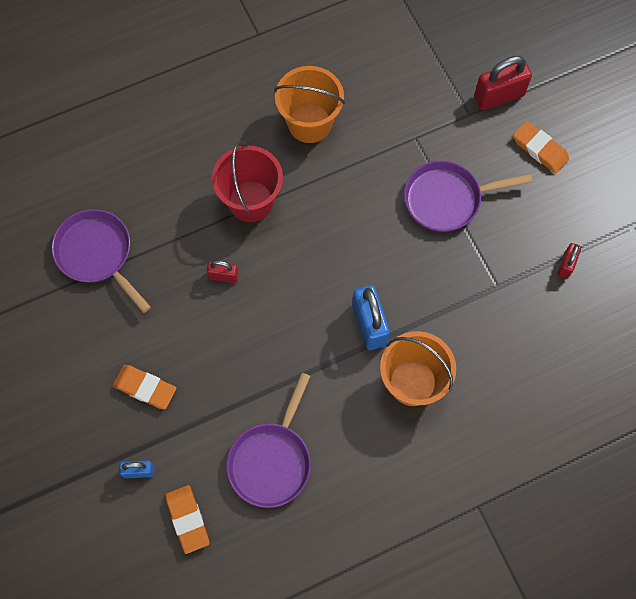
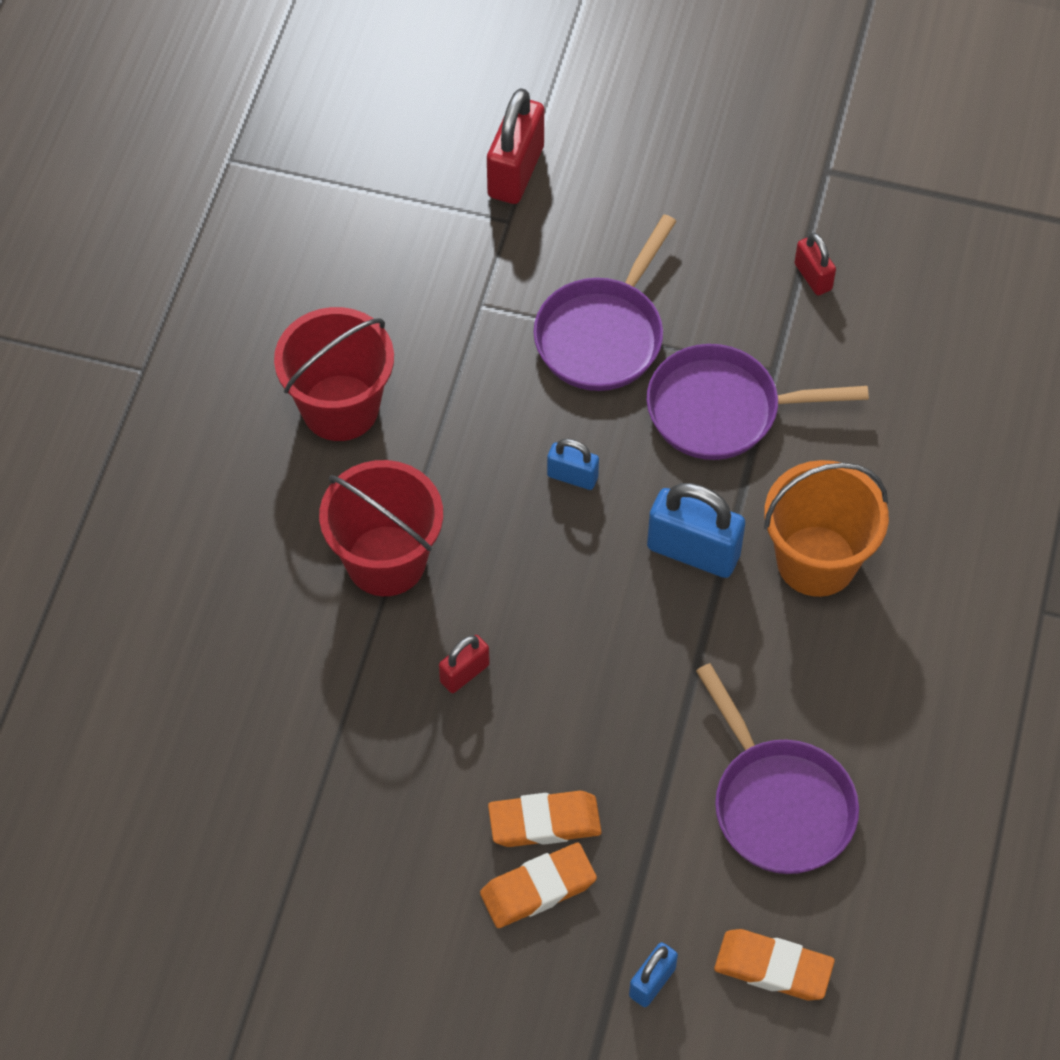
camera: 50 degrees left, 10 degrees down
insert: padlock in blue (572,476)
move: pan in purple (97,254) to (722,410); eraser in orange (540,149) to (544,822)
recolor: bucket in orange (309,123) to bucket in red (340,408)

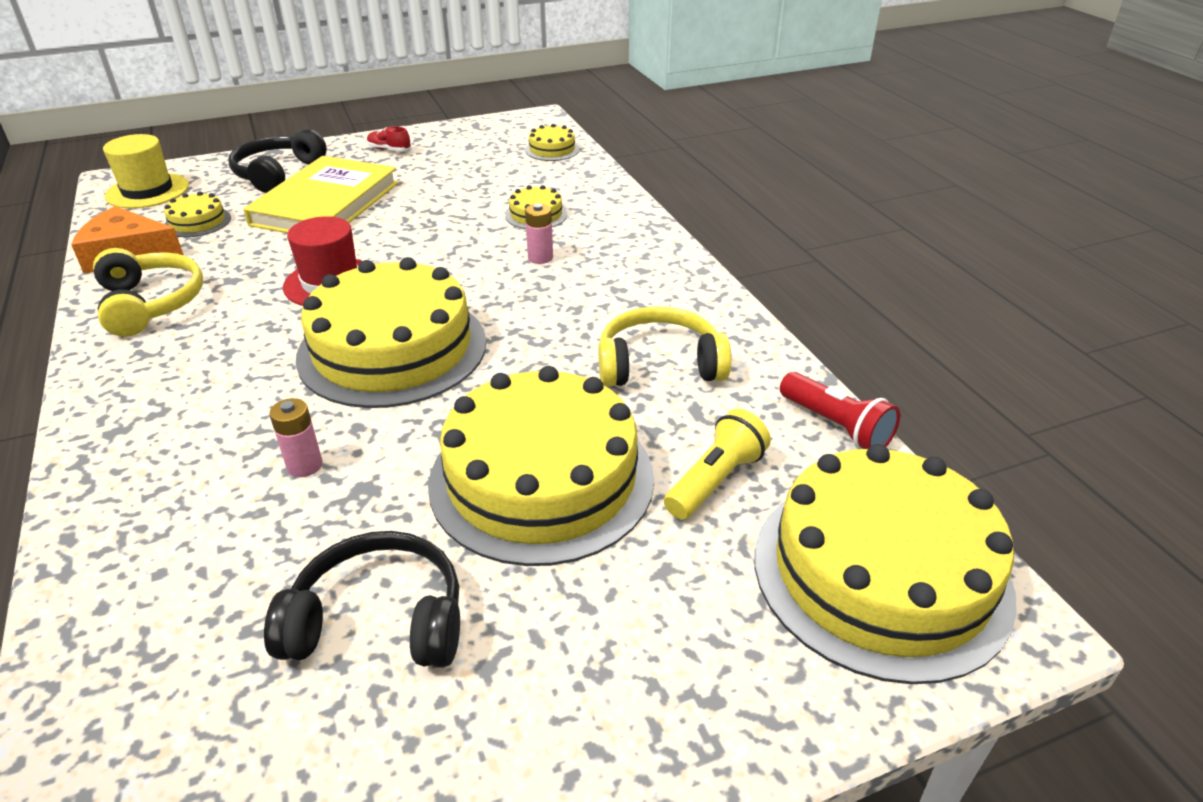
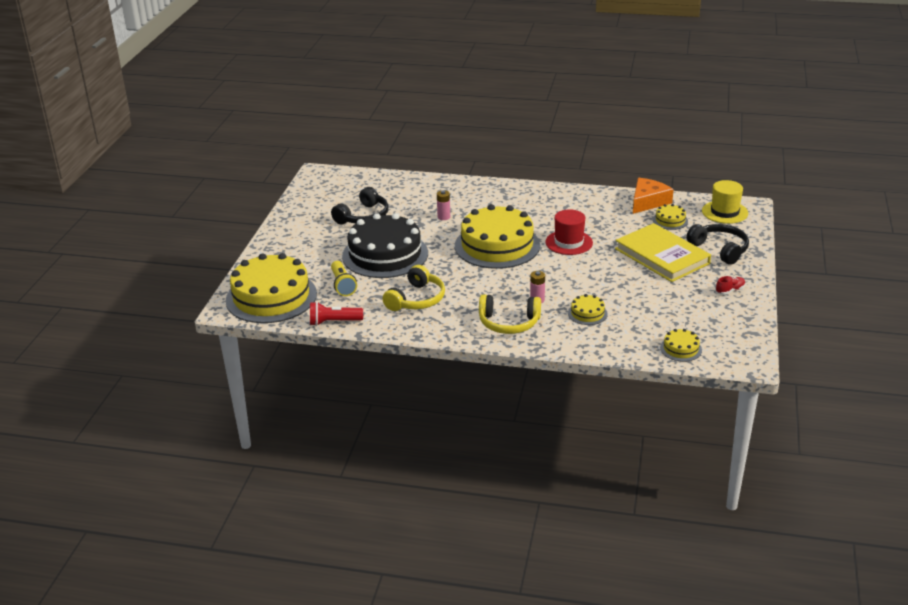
camera: 125 degrees right, 5 degrees down
move: headphones in yellow (151,303) to (509,323)
recolor: cake in yellow (541,479) to cake in black (385,254)

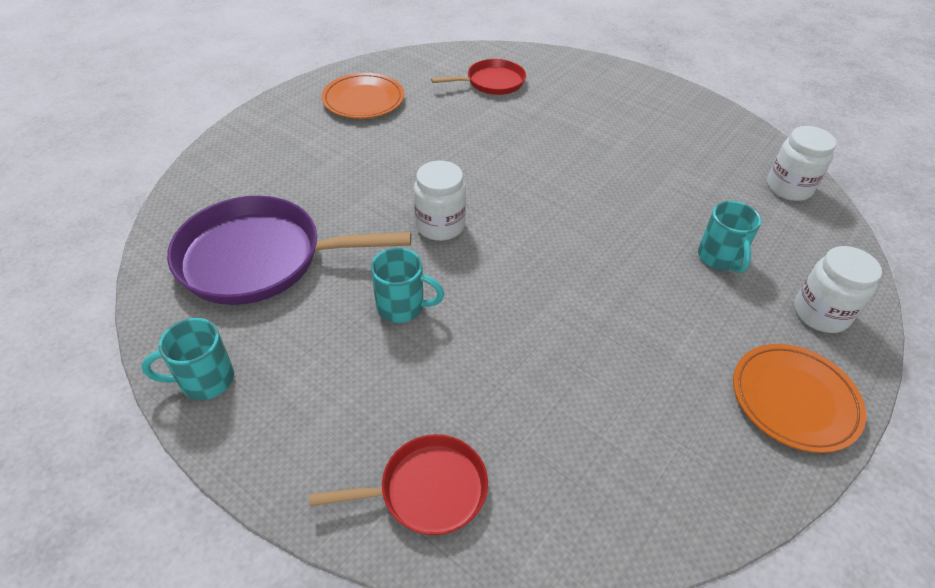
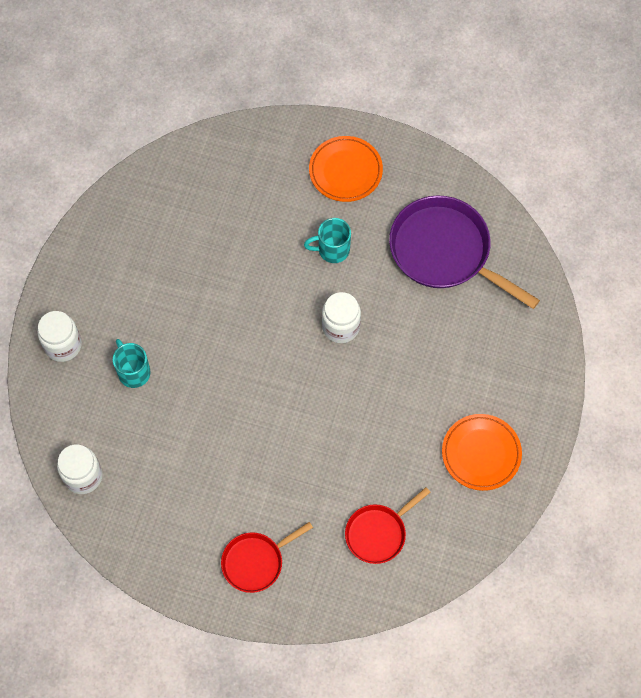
camera: 160 degrees right, 20 degrees up
delete: mug in turquoise (205,380)
move: pan in red (427,490) to (256,562); plate in orange (794,400) to (345,171)
rotate: pan in purple (260,258) = (445,251) 120 degrees counterclockwise

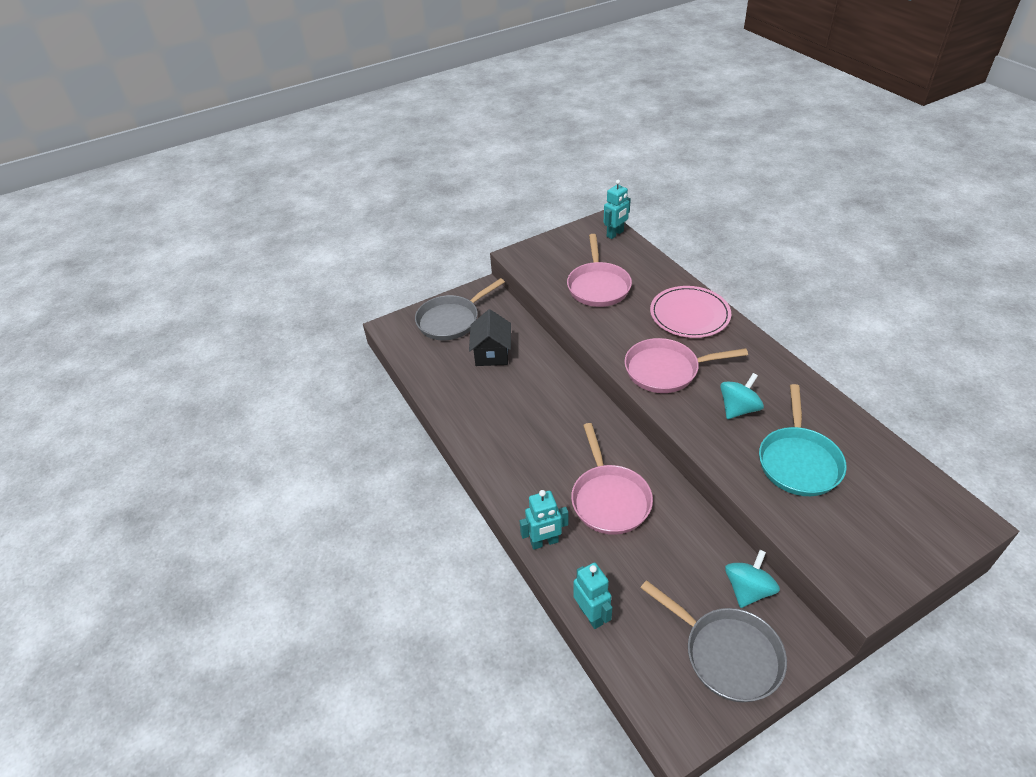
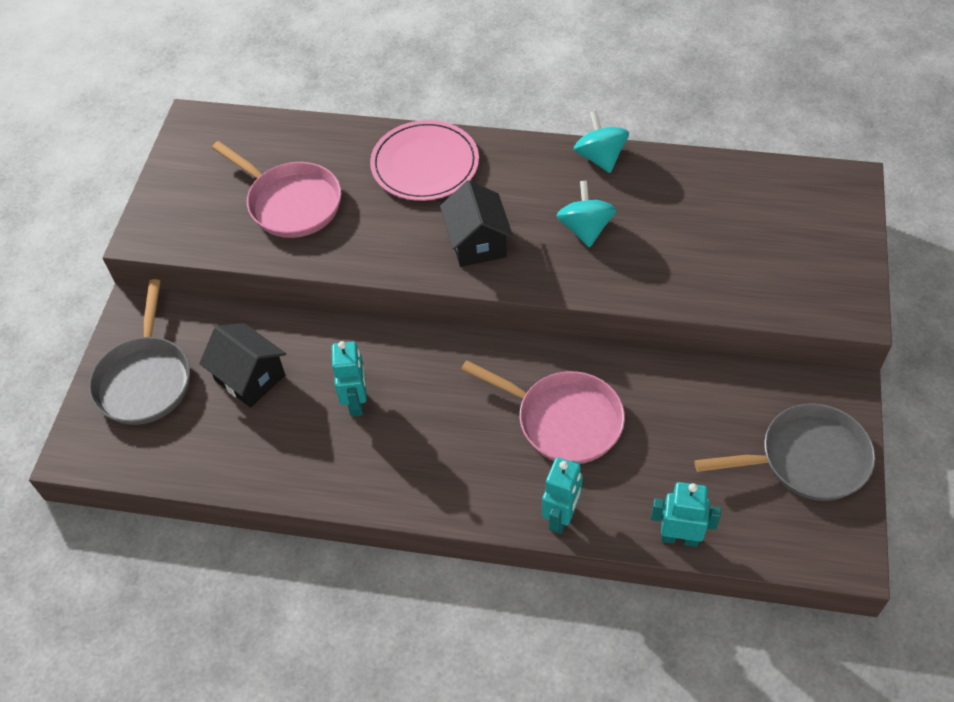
camera: 50 degrees left, 10 degrees up
delete: pan in turquoise (798,461)
move: robot in turquoise (615,234) to (356,402); spinning top in turquoise (748,589) to (600,158)
replace: pan in pink (666,370) to house in black (477,243)

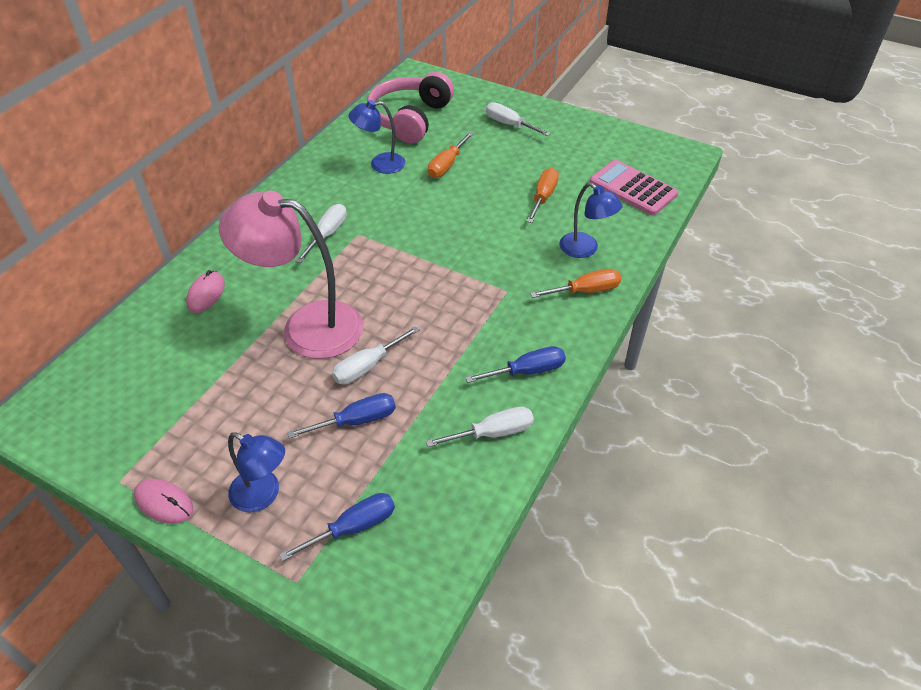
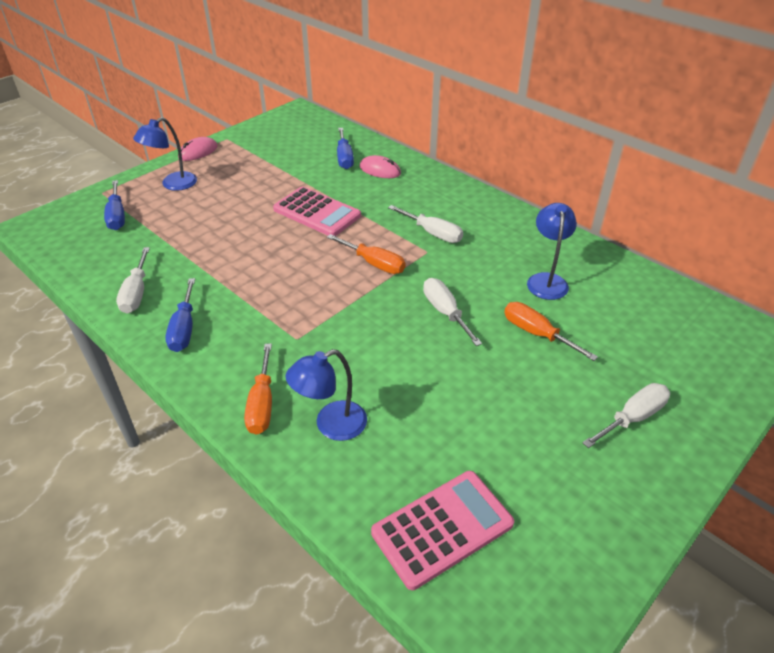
camera: 105 degrees right, 5 degrees down
delete: headphones in pink (410,118)
move: screwdriver in blue (357,421) to (344,158); screwdriver in white (367,366) to (445,312); screwdriver in orange (543,197) to (374,263)
replace: lamp in pink (306,326) to calculator in pink (317,212)

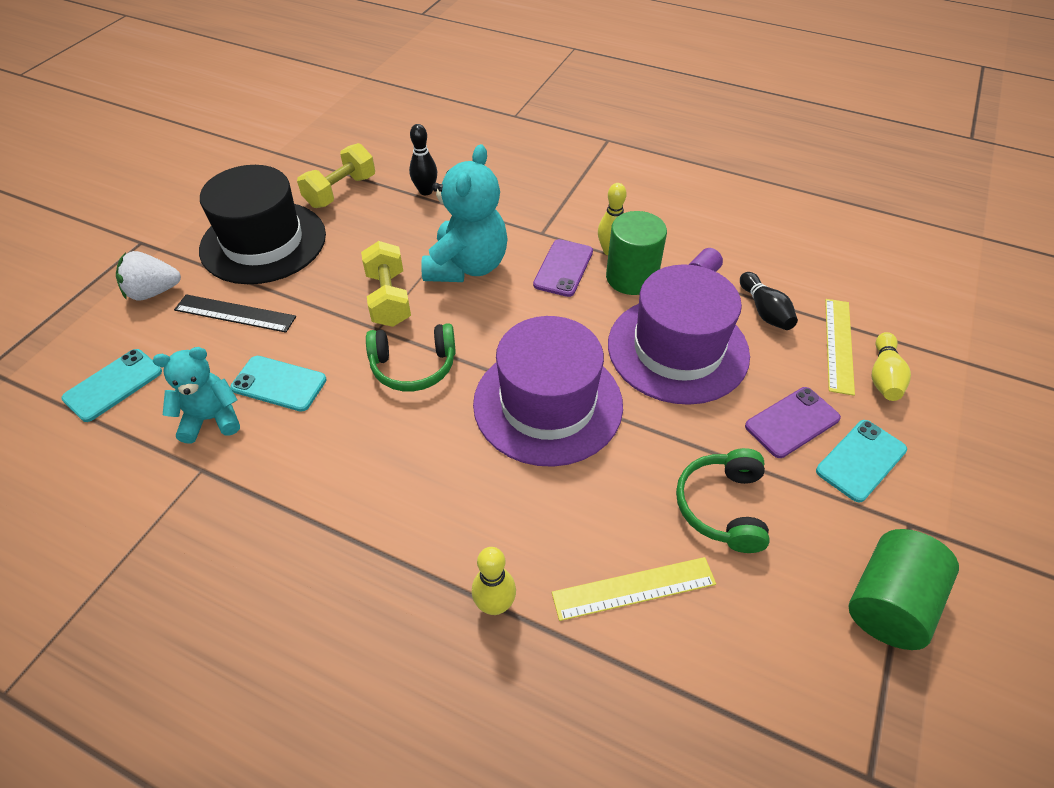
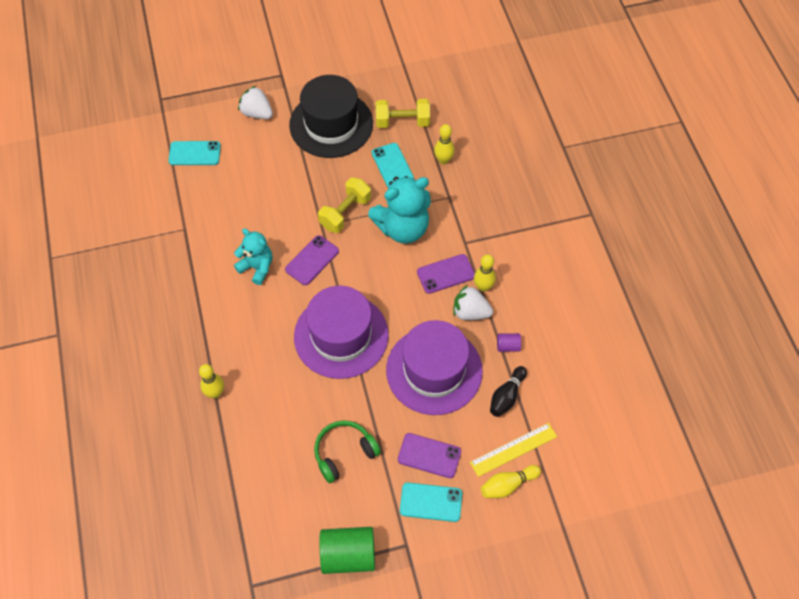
camera: 50 degrees right, 10 degrees up
delete: ruler in black (235,313); ruler in yellow (634,588)
move: teddy bear in turquoise (211,419) to (257,267); phone in turquoise (279,384) to (392,166)
replace: headphones in green (413,366) to phone in purple (312,260); cylinder in green (631,278) to strawberry in white (470,312)
recolor: bowling pin in black (425,191) to bowling pin in yellow (443,160)

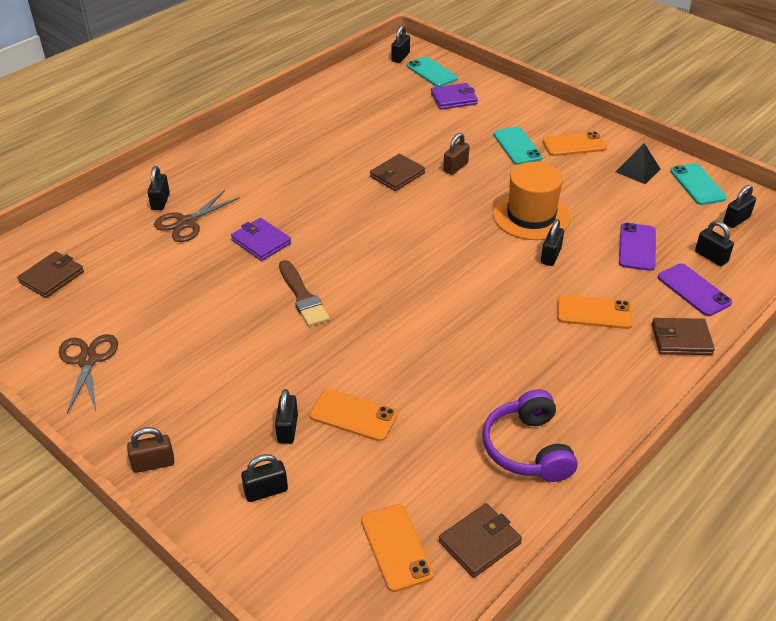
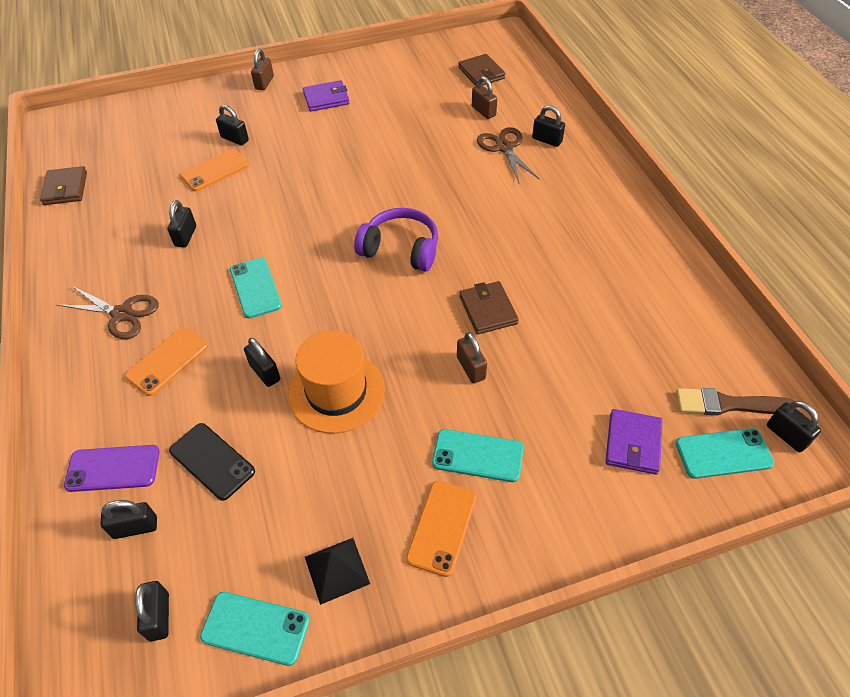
camera: 120 degrees right, 10 degrees up
delete: phone in orange (396,547); wallet in brown (681,339)
insert: phone in turquoise (255,288); padlock in brown (483,111)
move: scissors in brown (87,360) to (122,314); wallet in purple (261,242) to (326,99); padlock in black (266,491) to (185,236); brush in brown (302,297) to (728,404); headphones in purple (527,449) to (400,249)
recolor: phone in purple (637,247) to phone in black (212,461)

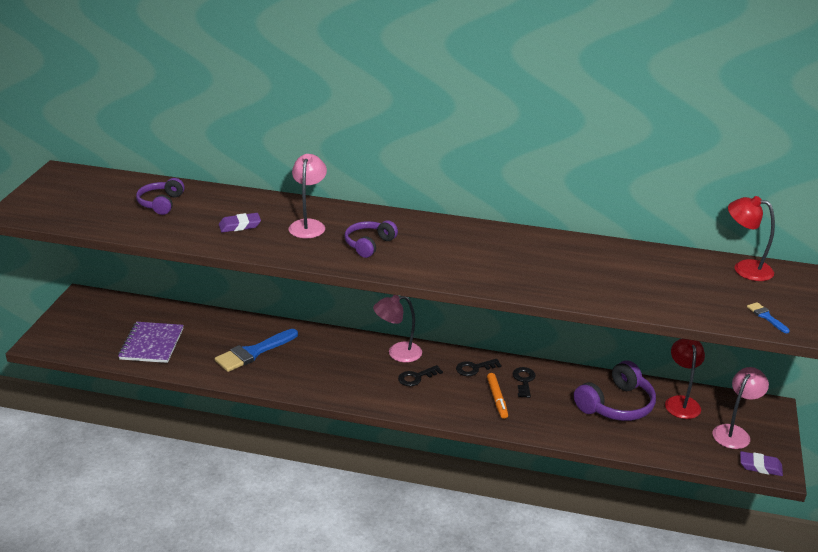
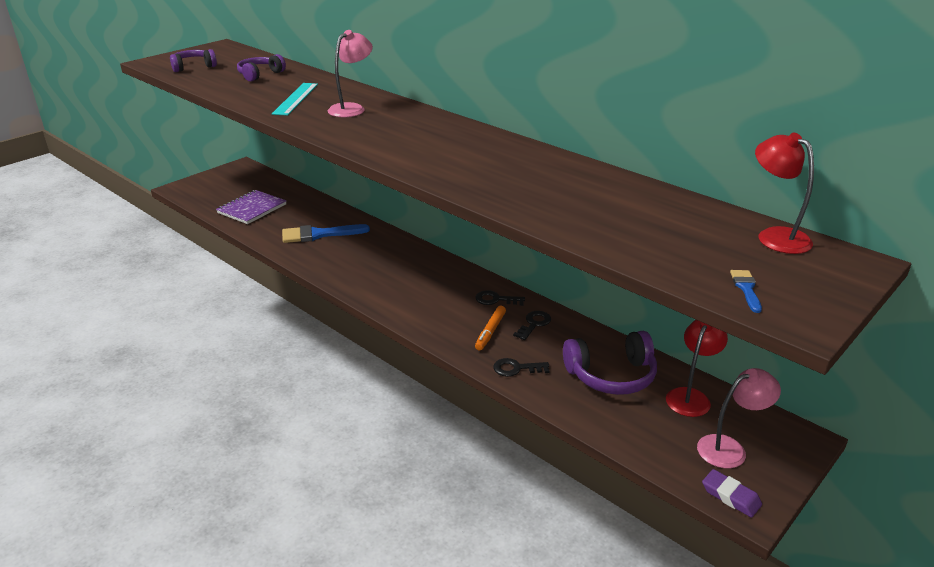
camera: 30 degrees right, 0 degrees up
delete: lamp in pink (397,353)
move: headphones in purple (369,244) to (193,67); key in black (416,377) to (516,368)
replace: eraser in purple (240,226) to ruler in turquoise (296,99)

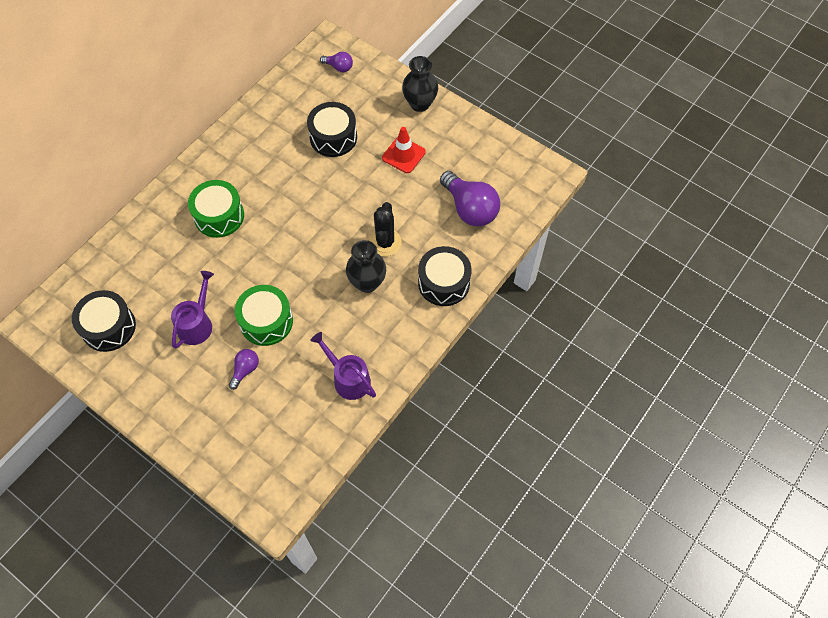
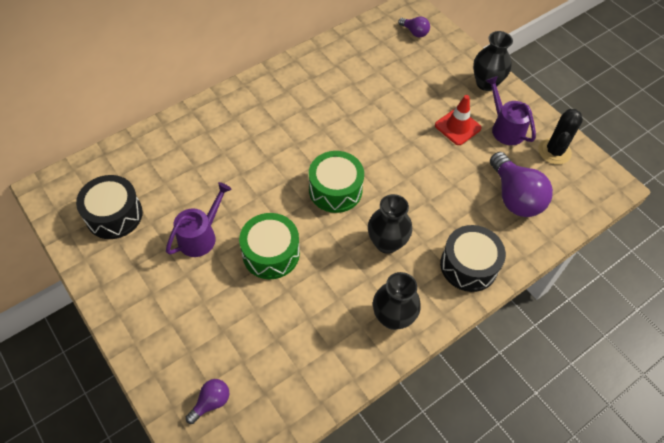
camera: 15 degrees right, 5 degrees down
delete: drum in black (333,137)
insert: vase in black (393,317)
move: drum in green (219,216) to (335,190); light bulb in purple (245,370) to (211,402); watering can in purple (348,379) to (505,128); cactus in black (385,242) to (554,151)

